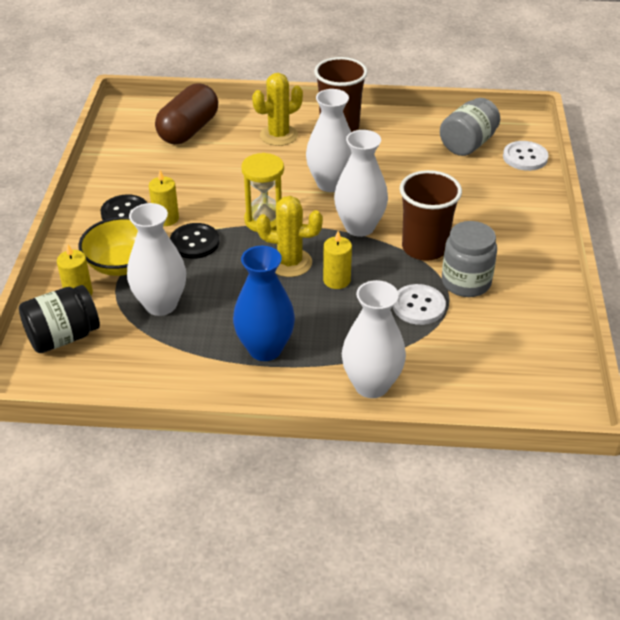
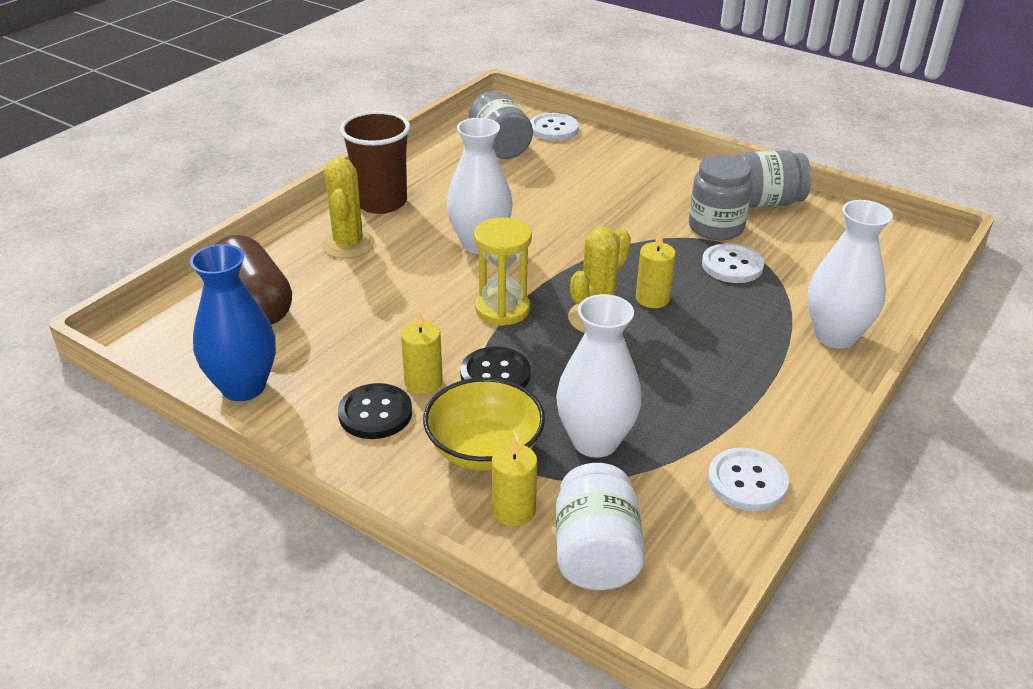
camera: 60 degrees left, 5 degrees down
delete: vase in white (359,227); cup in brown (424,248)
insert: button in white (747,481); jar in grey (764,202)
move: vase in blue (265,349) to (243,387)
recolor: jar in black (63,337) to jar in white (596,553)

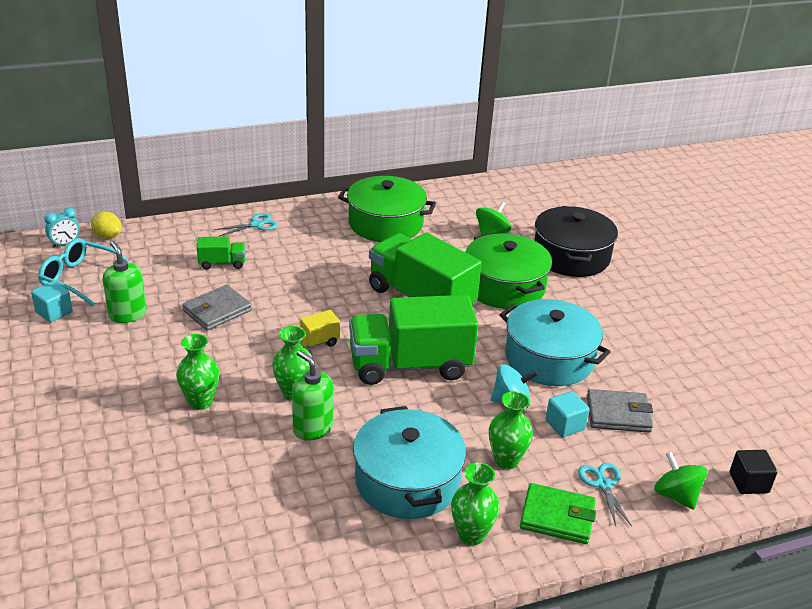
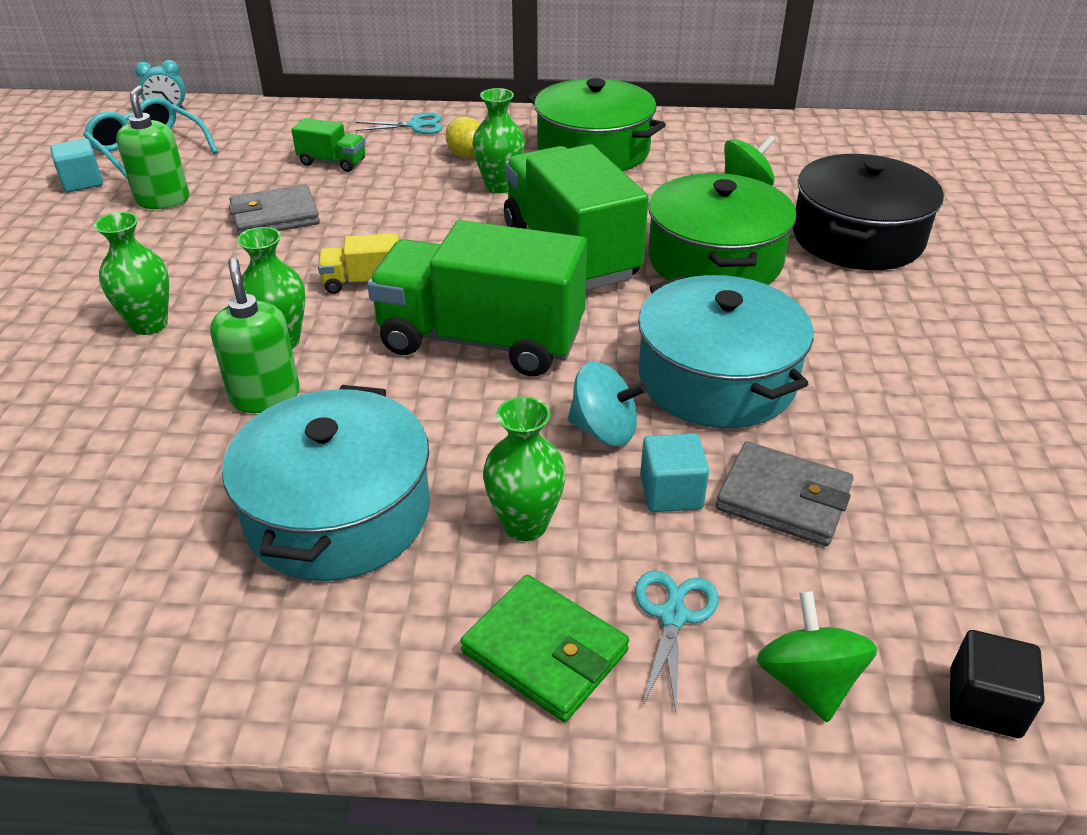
camera: 25 degrees right, 5 degrees up
move: lemon in yellow (107,236) to (466,155); vase in green (471,535) to (500,186)

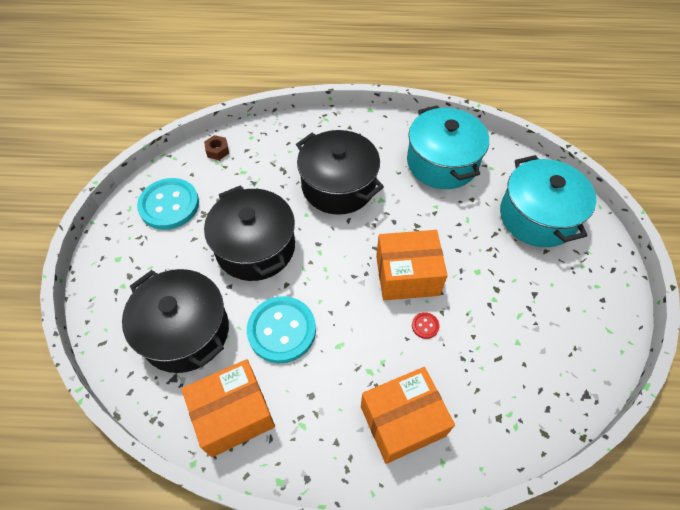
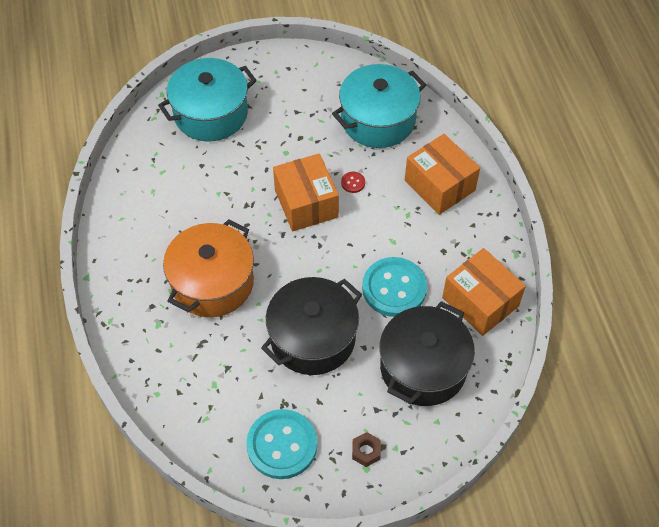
camera: 105 degrees left, 0 degrees up
move: nut in brown (217,151) to (366,451); pot in turquoise (442,162) to (378,120)
recolor: pot in black (338,186) to pot in orange (212,282)

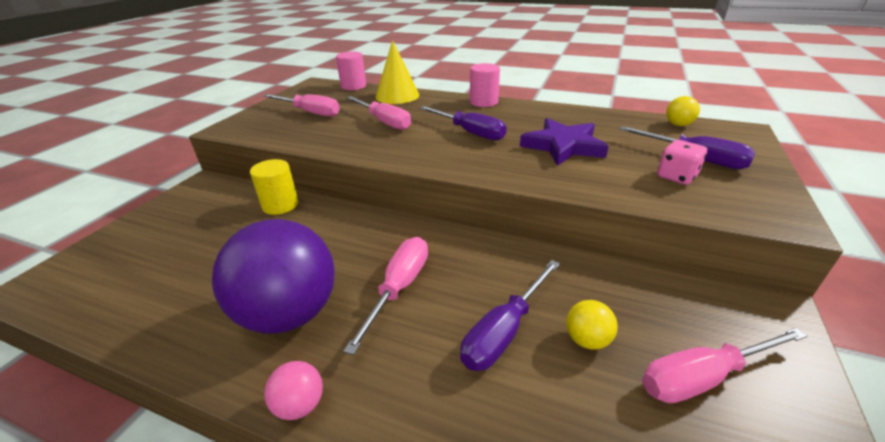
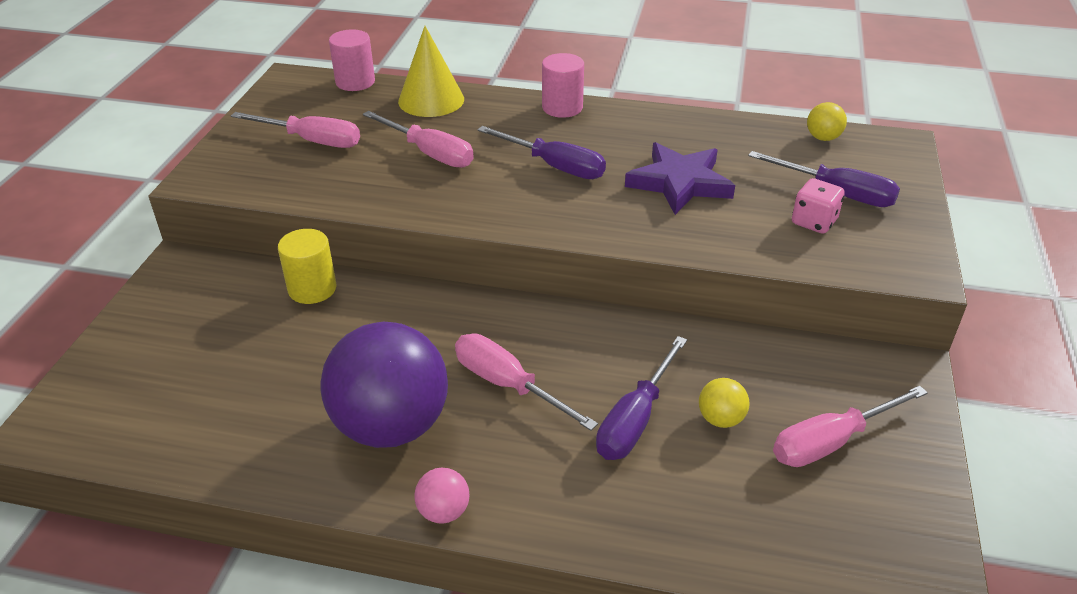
camera: 10 degrees left, 5 degrees up
rotate: screwdriver in pink (399,288) = (508,385) 60 degrees counterclockwise

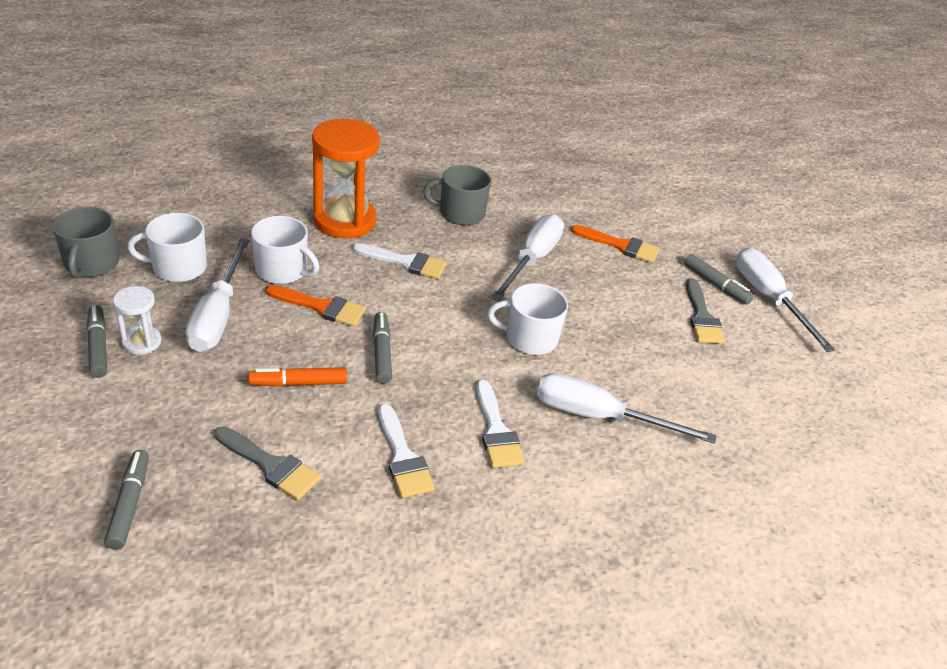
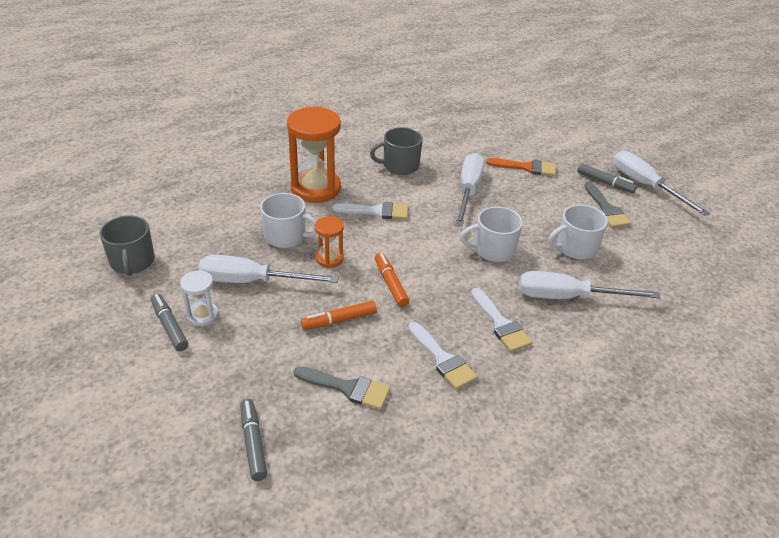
camera: 10 degrees left, 0 degrees up
move: mug in white (178,267) to (575,247)
replace: brush in orange (322,307) to hourglass in orange (329,258)
recolor: marker in grey (382,352) to marker in orange (390,284)
rotate: screwdriver in white (218,315) = (252,281) 105 degrees clockwise

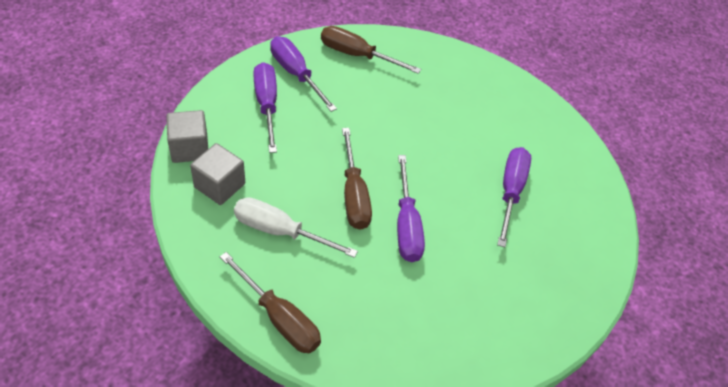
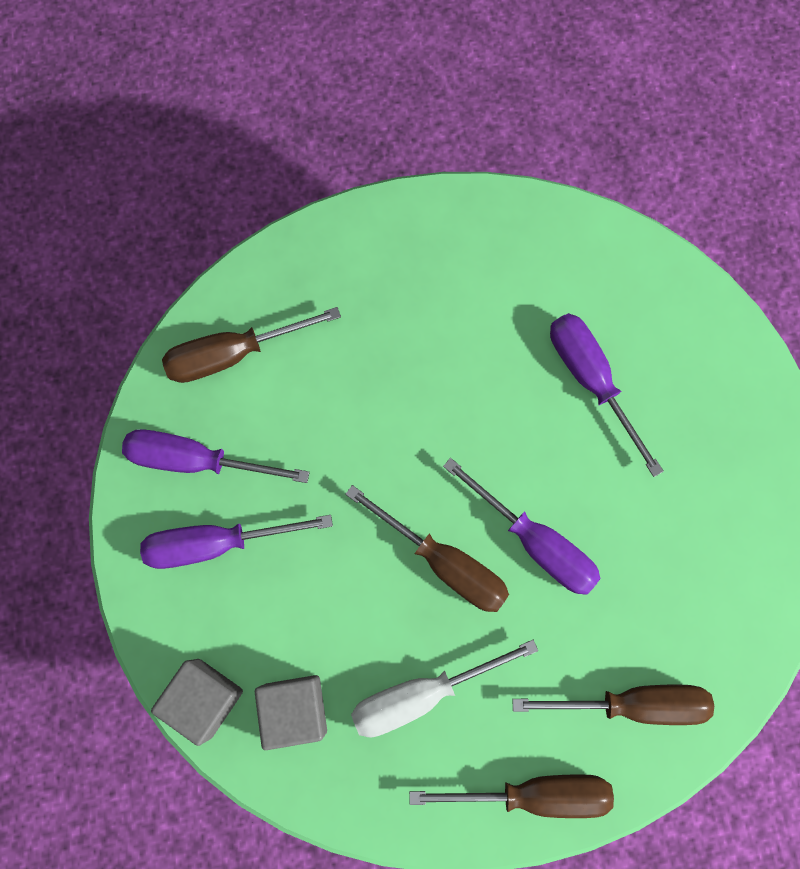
camera: 40 degrees left, 25 degrees up
insert: screwdriver in brown (632,702)
rotate: screwdriver in purple (267,105) = (217,543) 45 degrees counterclockwise

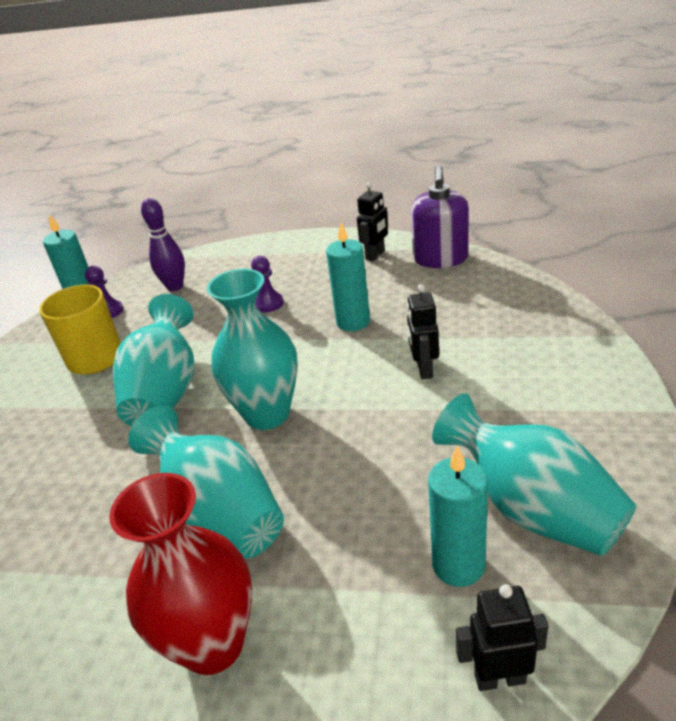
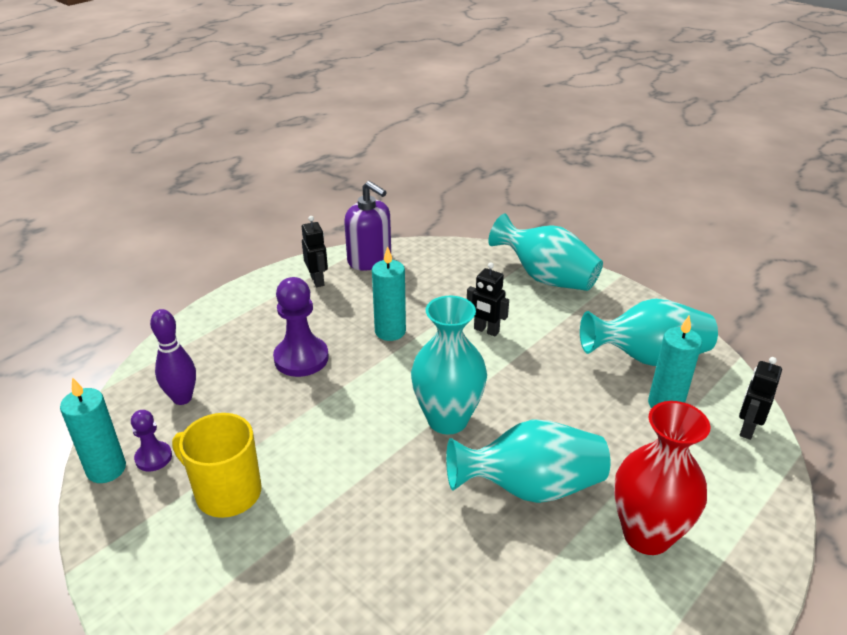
camera: 60 degrees left, 0 degrees up
move: vase in turquoise (165,392) to (546,278)
resize: pawn in purple (268,304) = (301,358) x1.76

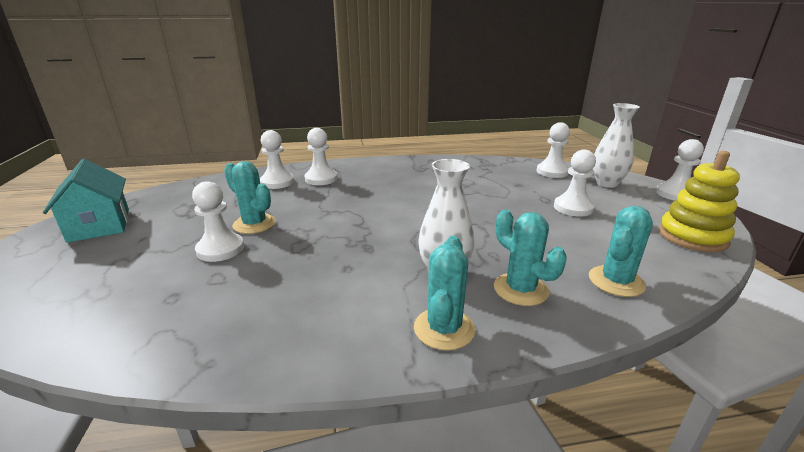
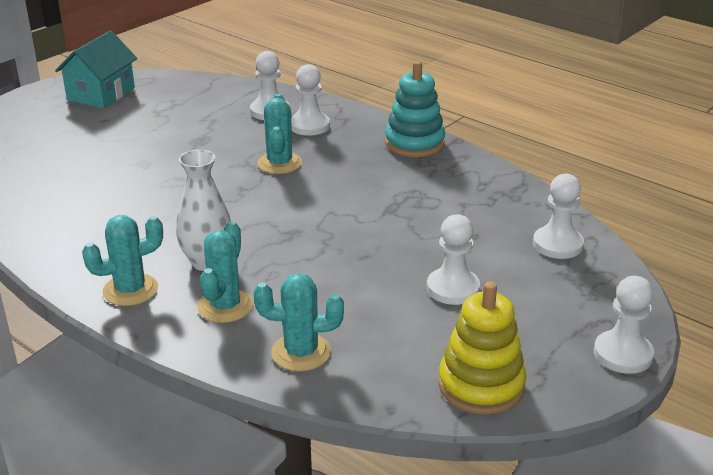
camera: 50 degrees right, 5 degrees up
delete: pawn in white (220,249); vase in white (606,183)
insert: stacking toy in turquoise (414,143)
move: cactus in turquoise (254,224) to (279,163)

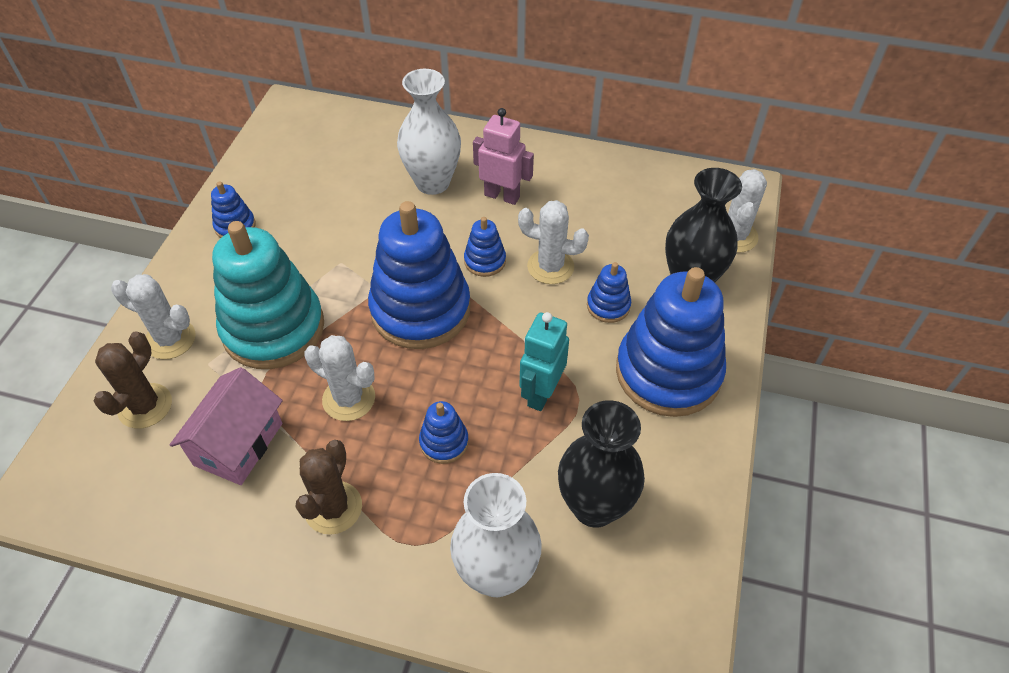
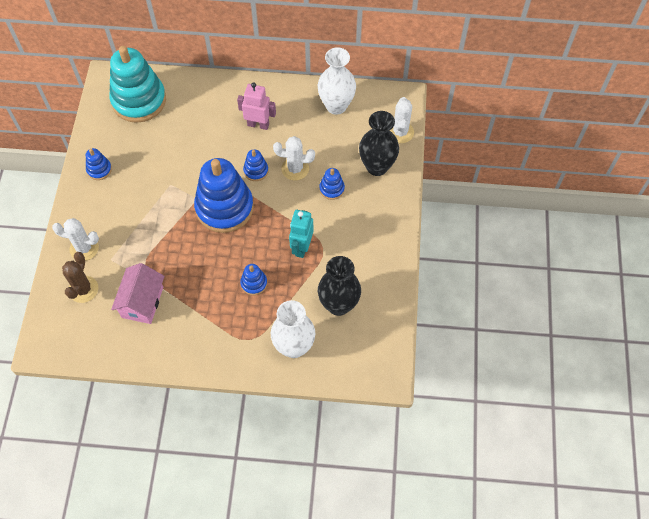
camera: 10 degrees left, 10 degrees up
delete: cactus in brown (333,508); cactus in white (349,399); stacking toy in blue (668,372)
move: stacking toy in turquoise (273,328) to (139,100); vase in white (432,182) to (336,106)

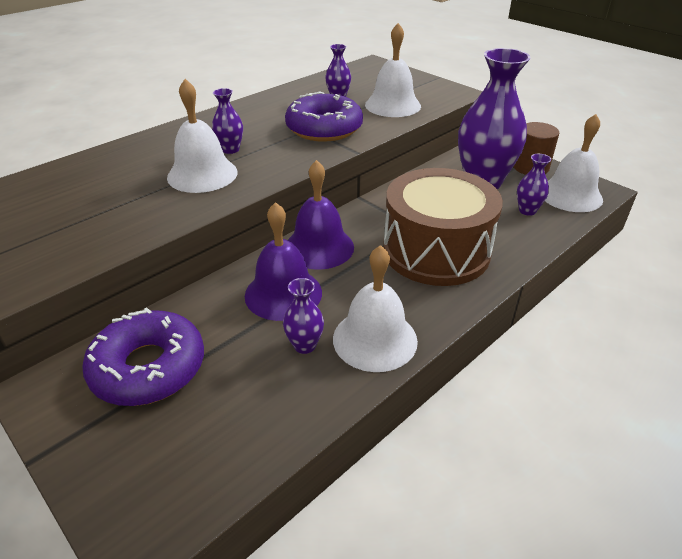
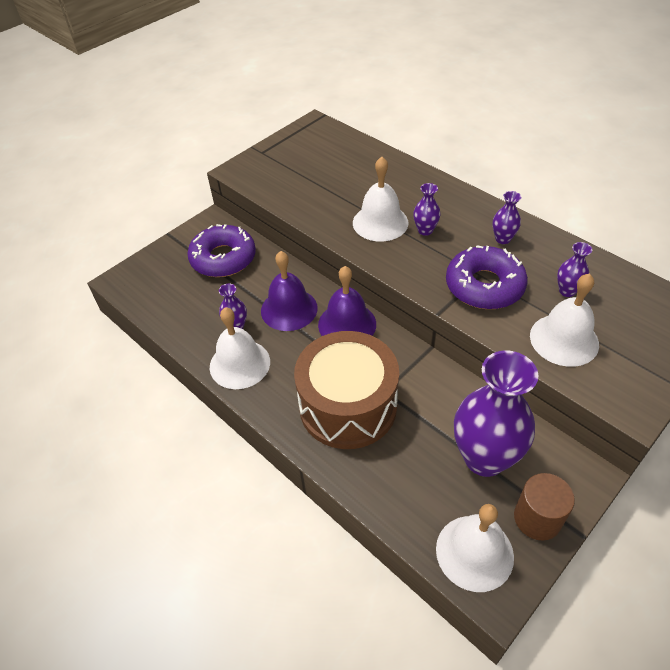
camera: 90 degrees right, 10 degrees up
move: vase in purple (527,211) to (502,239)

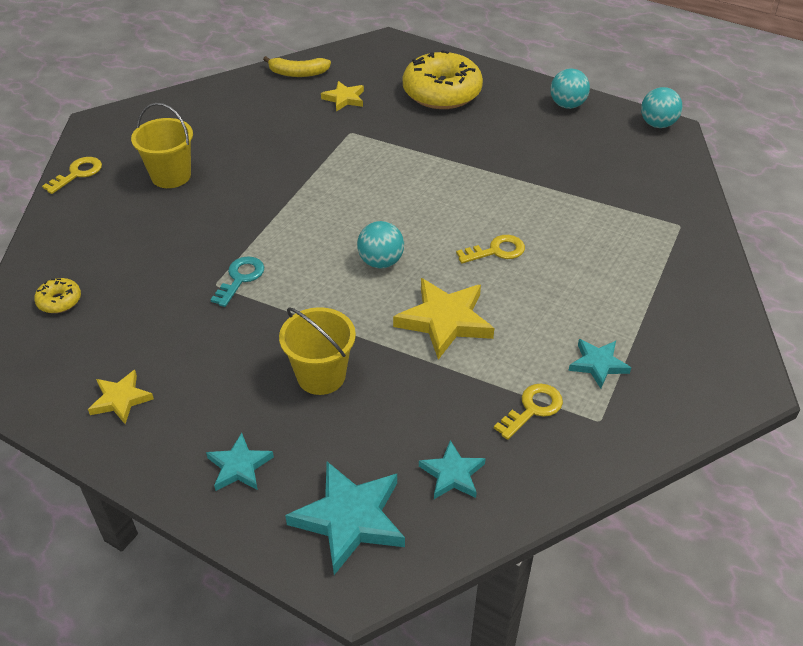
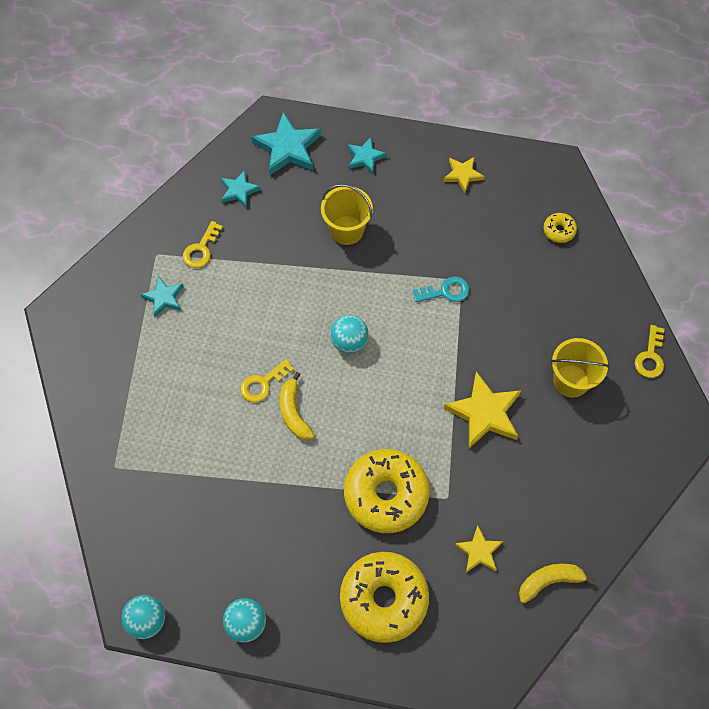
camera: 160 degrees right, 20 degrees up
insert: banana in yellow (294,412); donut in yellow (386,494)
move: star in yellow (444,321) to (484,413)
rotate: key in turquoise (240,278) = (446,291) 105 degrees counterclockwise

